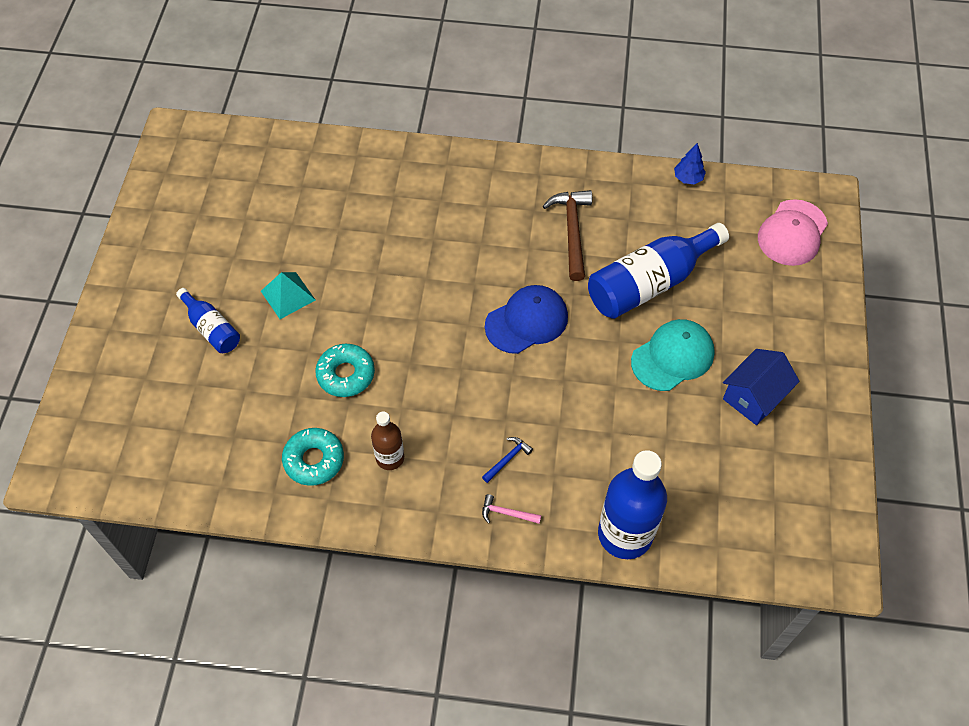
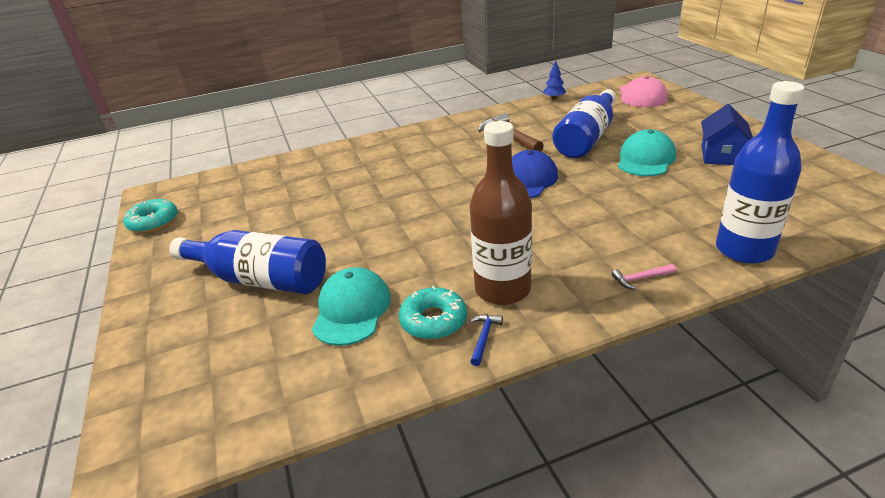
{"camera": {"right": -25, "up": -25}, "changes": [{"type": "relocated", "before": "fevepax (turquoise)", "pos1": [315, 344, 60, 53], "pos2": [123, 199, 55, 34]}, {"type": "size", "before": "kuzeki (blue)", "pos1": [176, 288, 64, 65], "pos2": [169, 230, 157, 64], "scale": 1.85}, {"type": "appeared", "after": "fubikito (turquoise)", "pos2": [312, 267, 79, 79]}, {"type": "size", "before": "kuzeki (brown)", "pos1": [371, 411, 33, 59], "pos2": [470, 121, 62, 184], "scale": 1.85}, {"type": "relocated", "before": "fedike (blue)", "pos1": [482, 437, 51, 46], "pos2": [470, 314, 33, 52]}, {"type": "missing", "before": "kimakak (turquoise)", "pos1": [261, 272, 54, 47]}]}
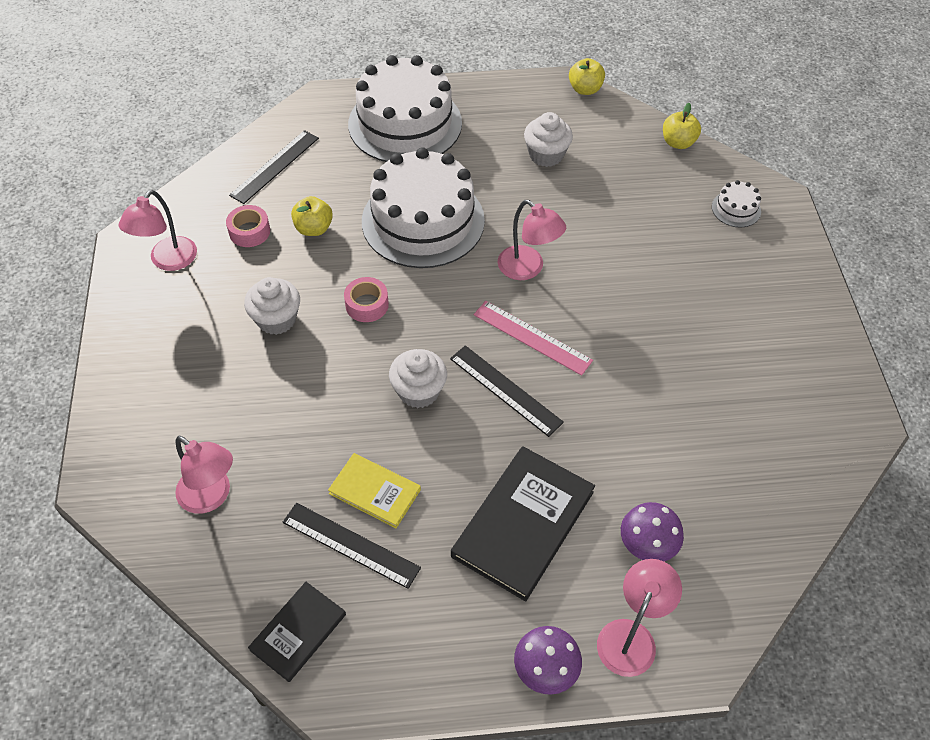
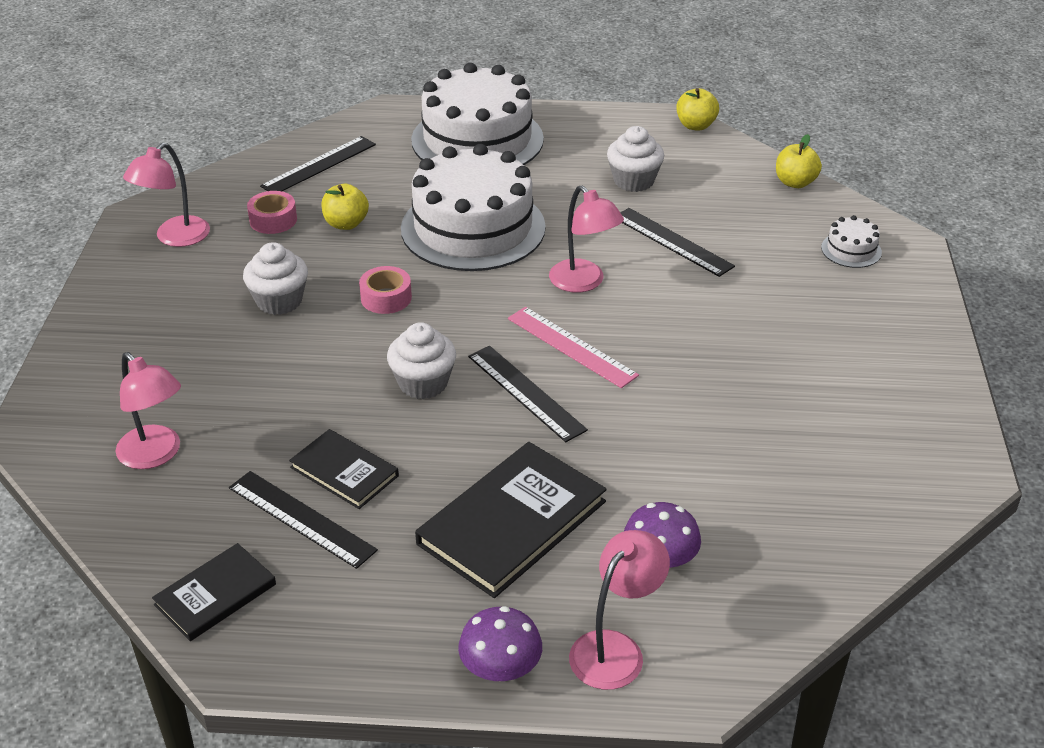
{"camera": {"right": 10, "up": -15}, "changes": [{"type": "colour", "before": "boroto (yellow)", "after": "boroto (black)", "pos1": [328, 453, 93, 75], "pos2": [289, 429, 110, 80]}, {"type": "appeared", "after": "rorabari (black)", "pos2": [620, 208, 115, 69]}]}
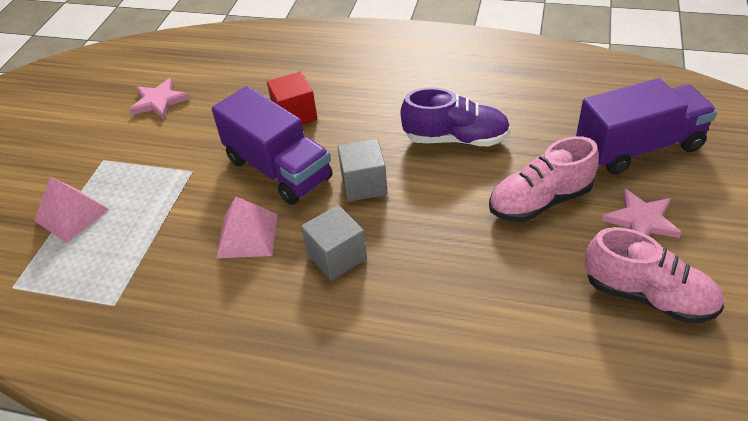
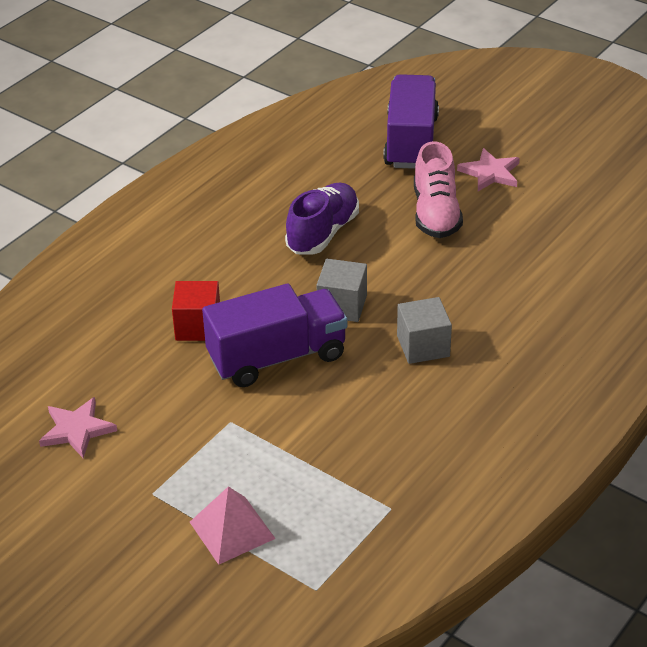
{"camera": {"right": -70, "up": -5}, "changes": [{"type": "missing", "before": "kimakak (pink)", "pos1": [216, 197, 62, 61]}, {"type": "missing", "before": "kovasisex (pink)", "pos1": [585, 227, 139, 97]}]}
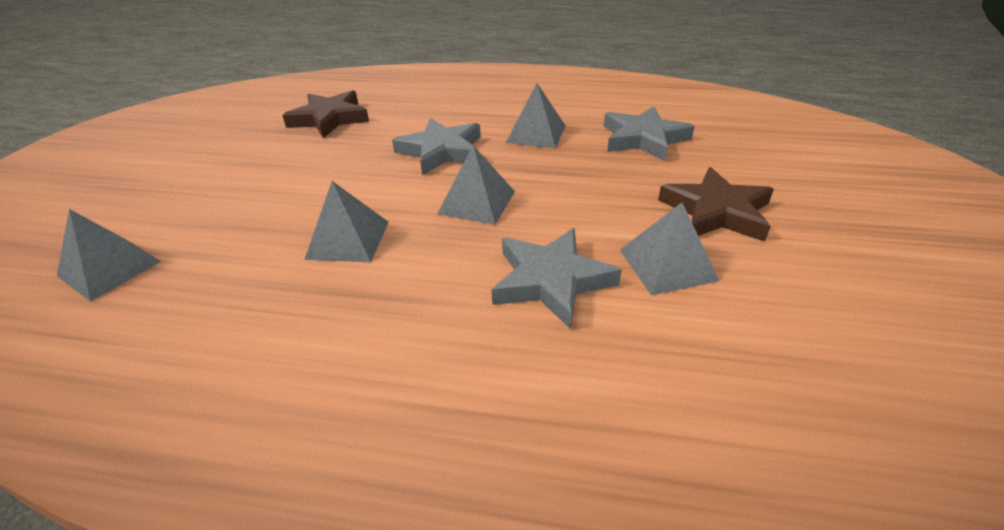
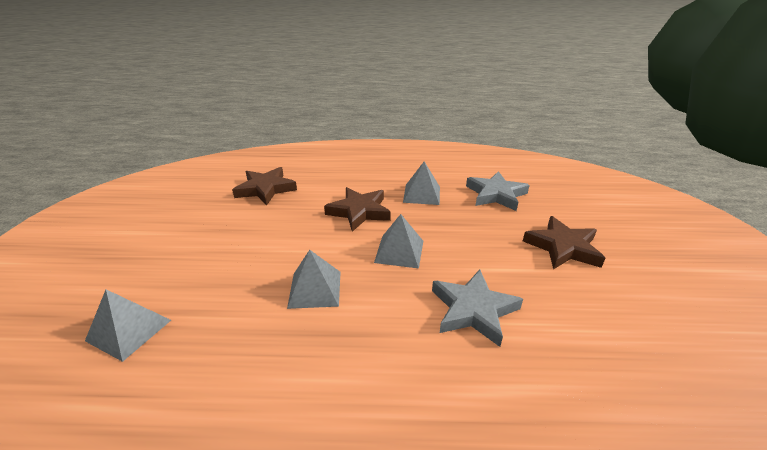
{"camera": {"right": -10, "up": -5}, "changes": [{"type": "colour", "before": "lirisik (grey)", "after": "lirisik (brown)", "pos1": [392, 118, 89, 57], "pos2": [324, 187, 67, 45]}, {"type": "missing", "before": "kimakak (grey)", "pos1": [620, 203, 99, 92]}]}
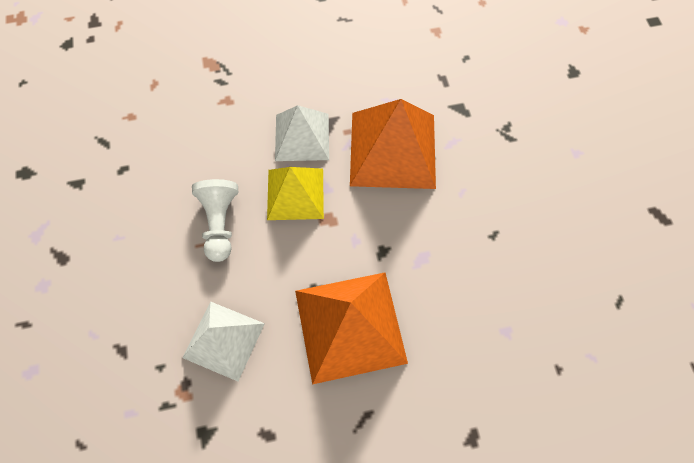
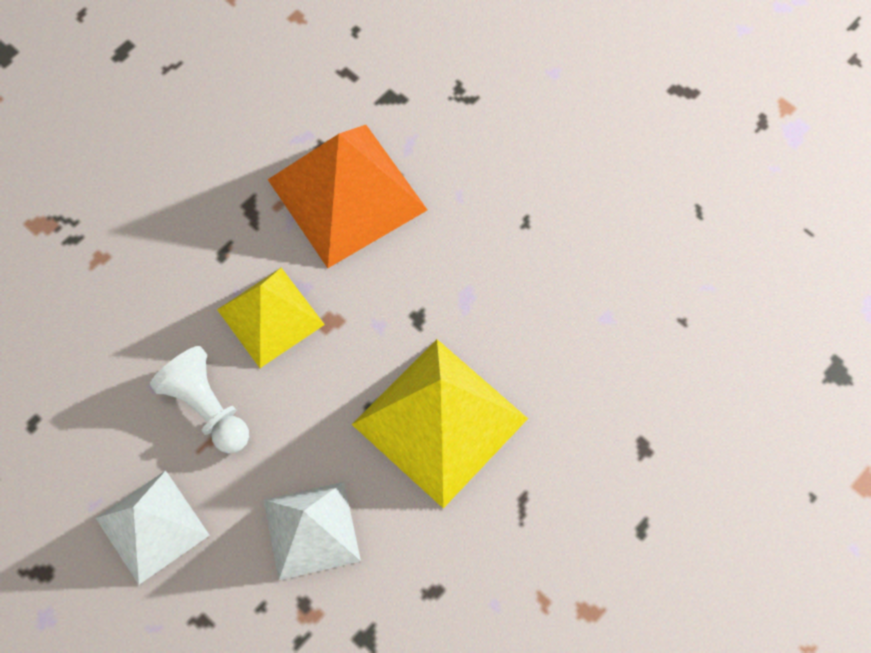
{"camera": {"right": -35, "up": 0}, "changes": [{"type": "relocated", "before": "kimakak (white)", "pos1": [275, 105, 54, 56], "pos2": [96, 471, 114, 114]}, {"type": "colour", "before": "kimakak (orange)", "after": "kimakak (yellow)", "pos1": [295, 272, 113, 113], "pos2": [352, 339, 176, 169]}]}
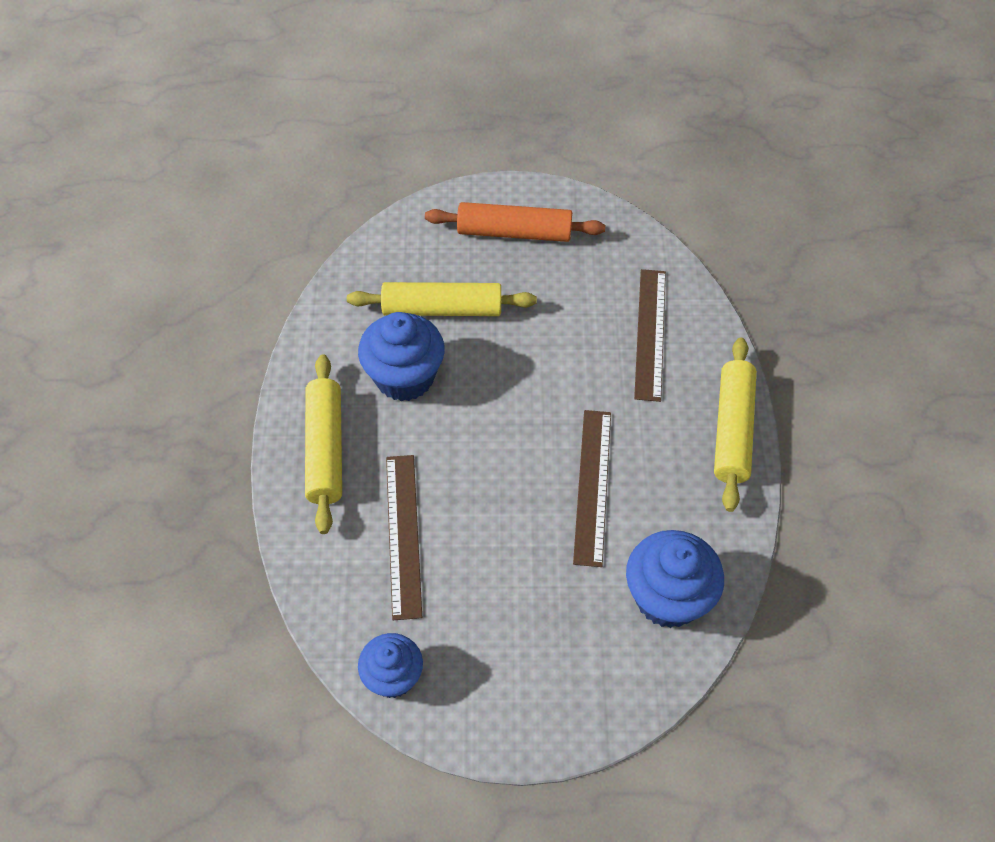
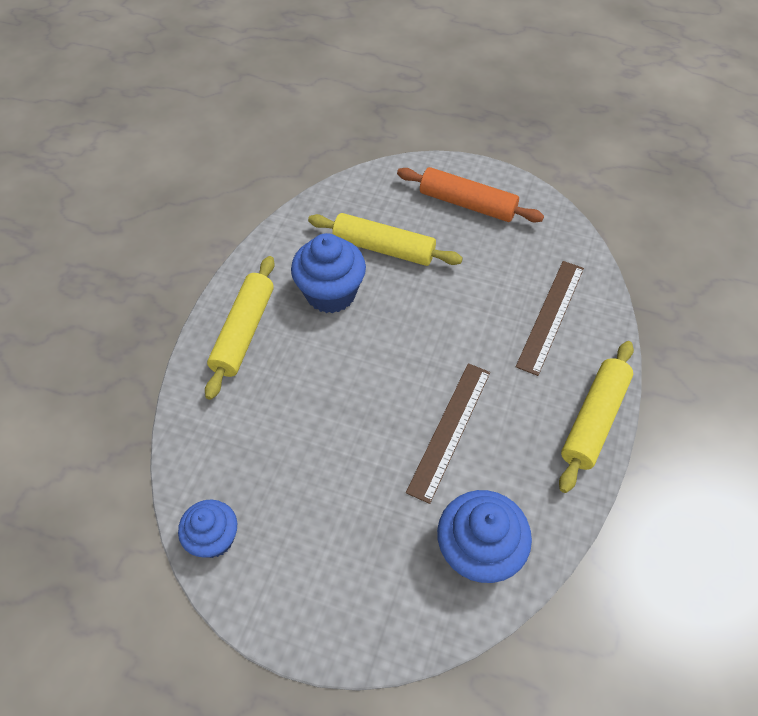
{"camera": {"right": 20, "up": 0}, "changes": [{"type": "missing", "before": "rorabari (brown)", "pos1": [386, 455, 36, 165]}]}
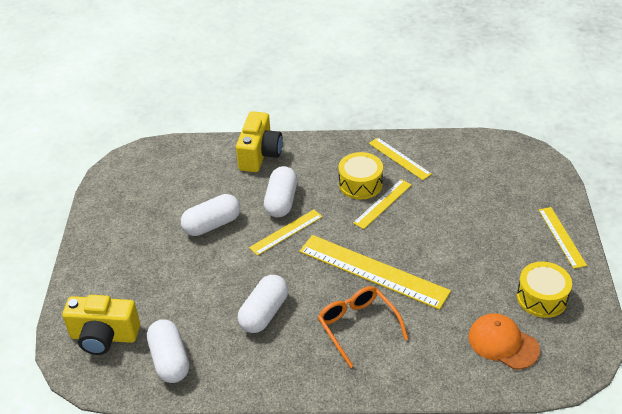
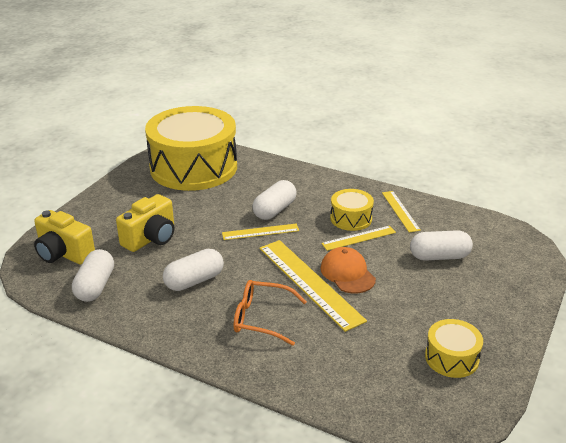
{"camera": {"right": 25, "up": -10}, "changes": [{"type": "relocated", "before": "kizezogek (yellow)", "pos1": [236, 111, 47, 61], "pos2": [116, 194, 58, 58]}, {"type": "appeared", "after": "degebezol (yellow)", "pos2": [145, 106, 92, 85]}, {"type": "spun", "before": "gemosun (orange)", "pos1": [318, 286, 90, 82], "pos2": [234, 280, 73, 66], "turn": -75}, {"type": "relocated", "before": "fubikito (orange)", "pos1": [468, 313, 72, 56], "pos2": [320, 247, 56, 47]}, {"type": "relocated", "before": "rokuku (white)", "pos1": [181, 194, 59, 42], "pos2": [410, 230, 63, 31]}, {"type": "missing", "before": "rorabari (yellow)", "pos1": [539, 207, 48, 62]}]}
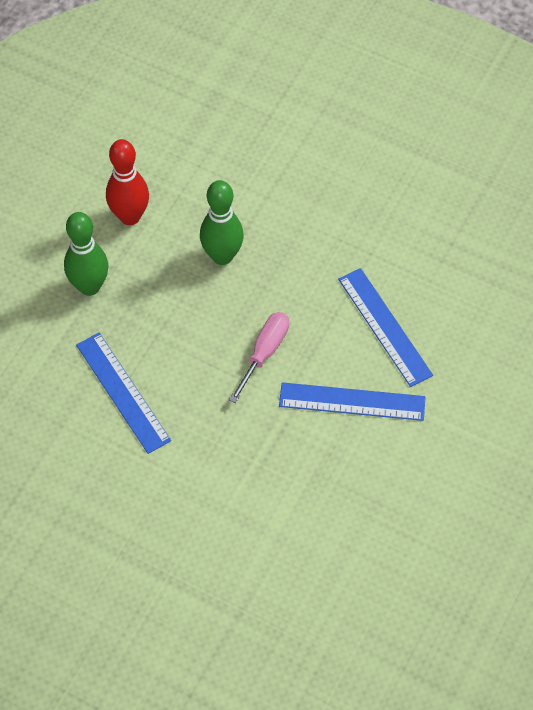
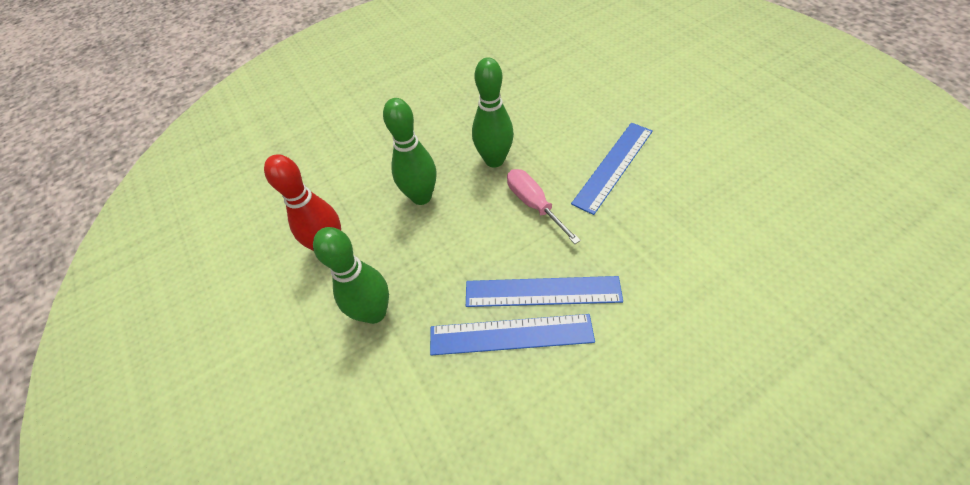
{"camera": {"right": -55, "up": -5}, "changes": [{"type": "relocated", "before": "rorabari (blue)", "pos1": [338, 268, 95, 119], "pos2": [466, 276, 157, 31]}, {"type": "appeared", "after": "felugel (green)", "pos2": [472, 57, 42, 111]}]}
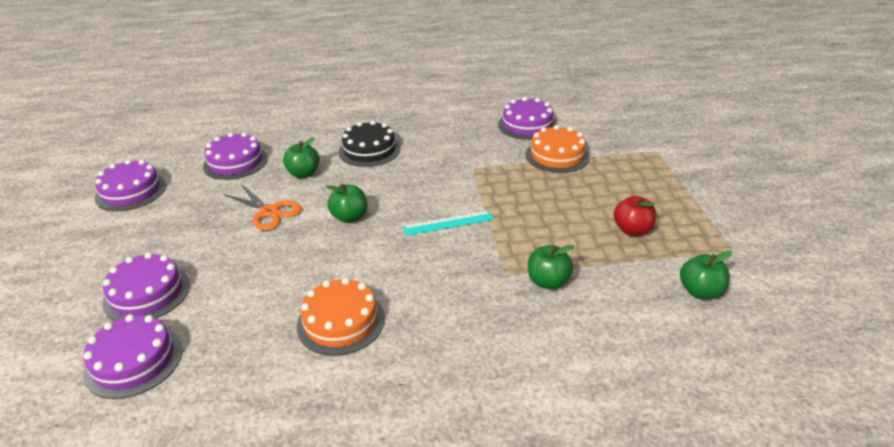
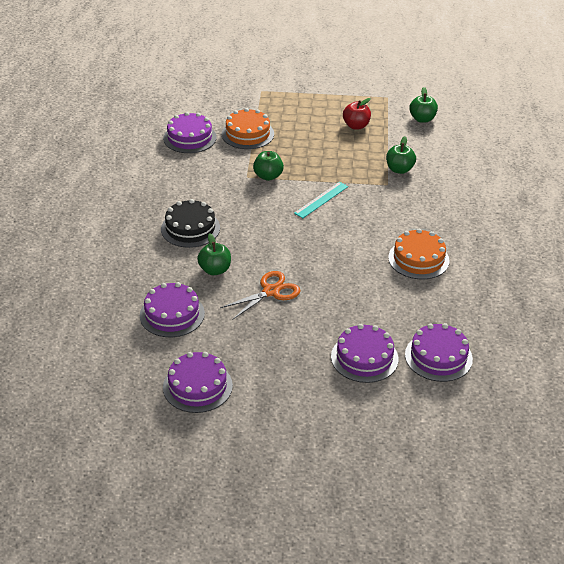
{"camera": {"right": -80, "up": 5}, "changes": [{"type": "relocated", "before": "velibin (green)", "pos1": [325, 184, 42, 39], "pos2": [253, 151, 31, 30]}, {"type": "spun", "before": "rorabari (turquoise)", "pos1": [403, 211, 91, 25], "pos2": [294, 182, 54, 36], "turn": 45}]}
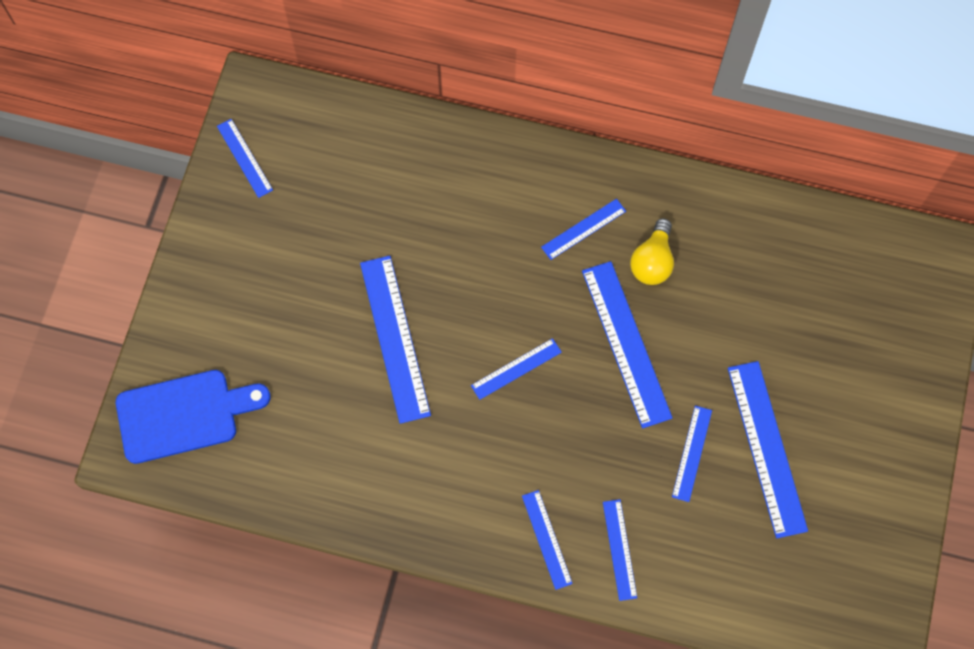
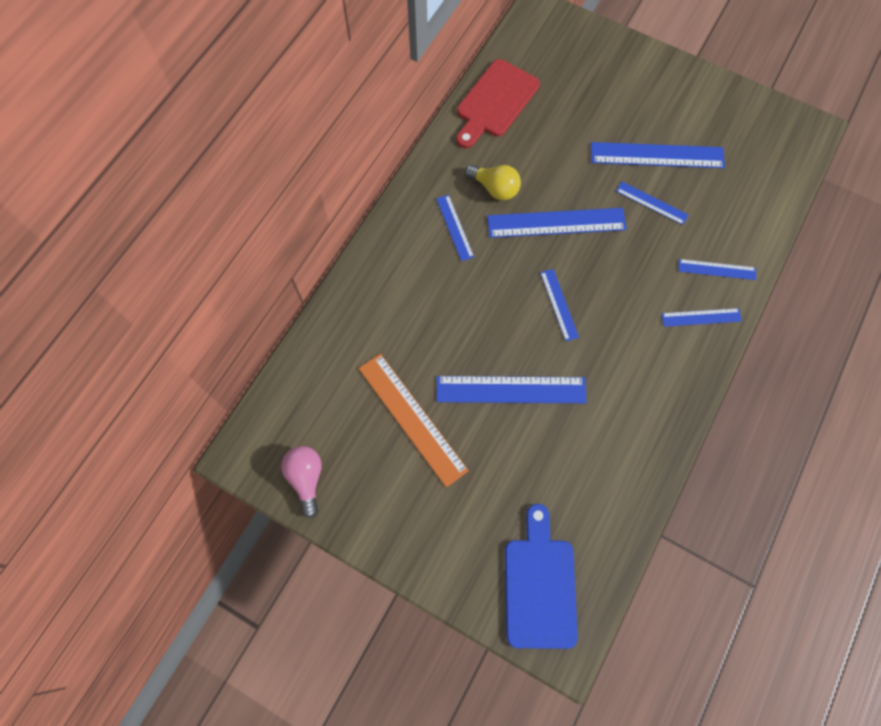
{"camera": {"right": -75, "up": 0}, "changes": [{"type": "exchanged", "before": "rorabari (blue)", "after": "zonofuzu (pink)", "pos1": [217, 119, 56, 79], "pos2": [281, 446, 41, 72]}, {"type": "appeared", "after": "rorabari (orange)", "pos2": [358, 354, 111, 133]}, {"type": "appeared", "after": "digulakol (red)", "pos2": [456, 59, 84, 89]}]}
